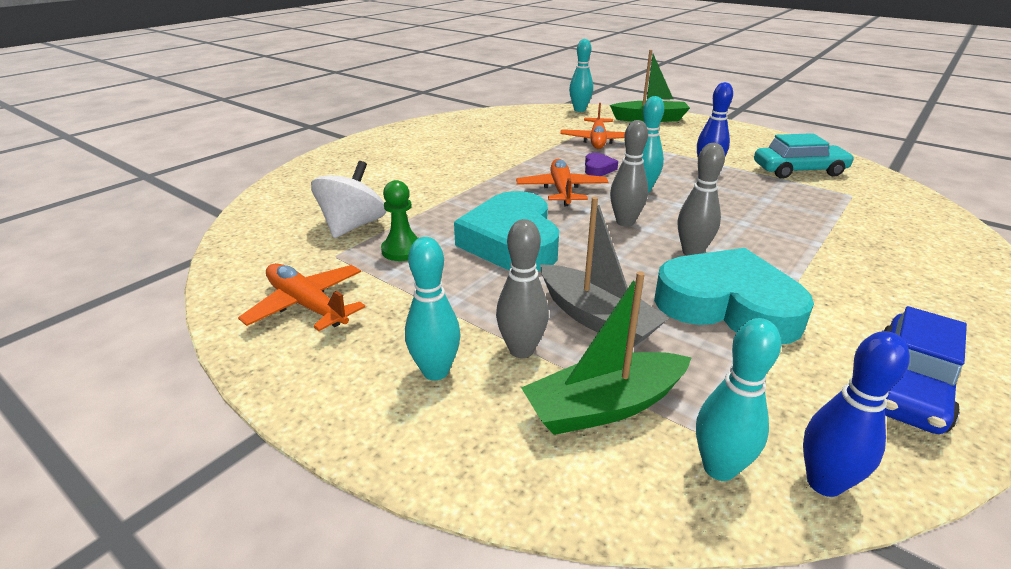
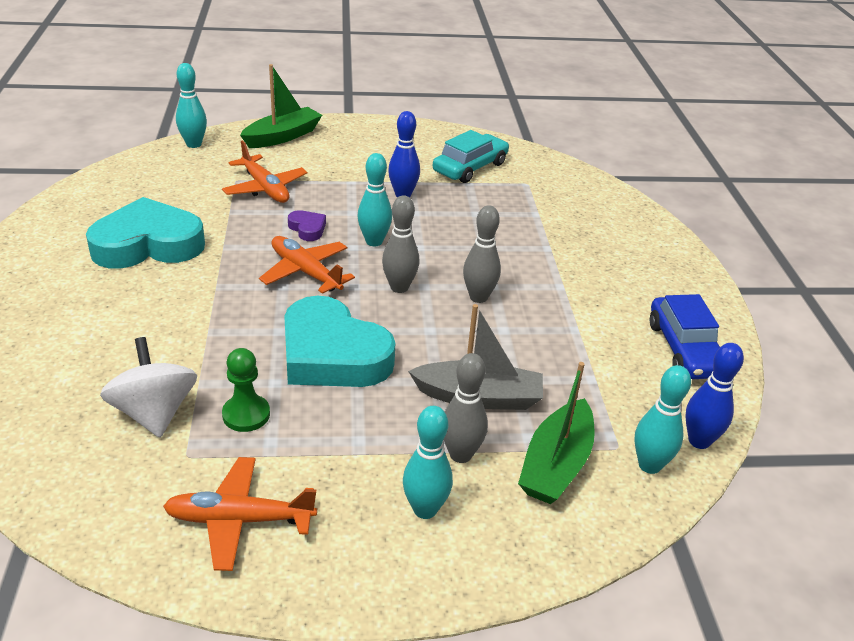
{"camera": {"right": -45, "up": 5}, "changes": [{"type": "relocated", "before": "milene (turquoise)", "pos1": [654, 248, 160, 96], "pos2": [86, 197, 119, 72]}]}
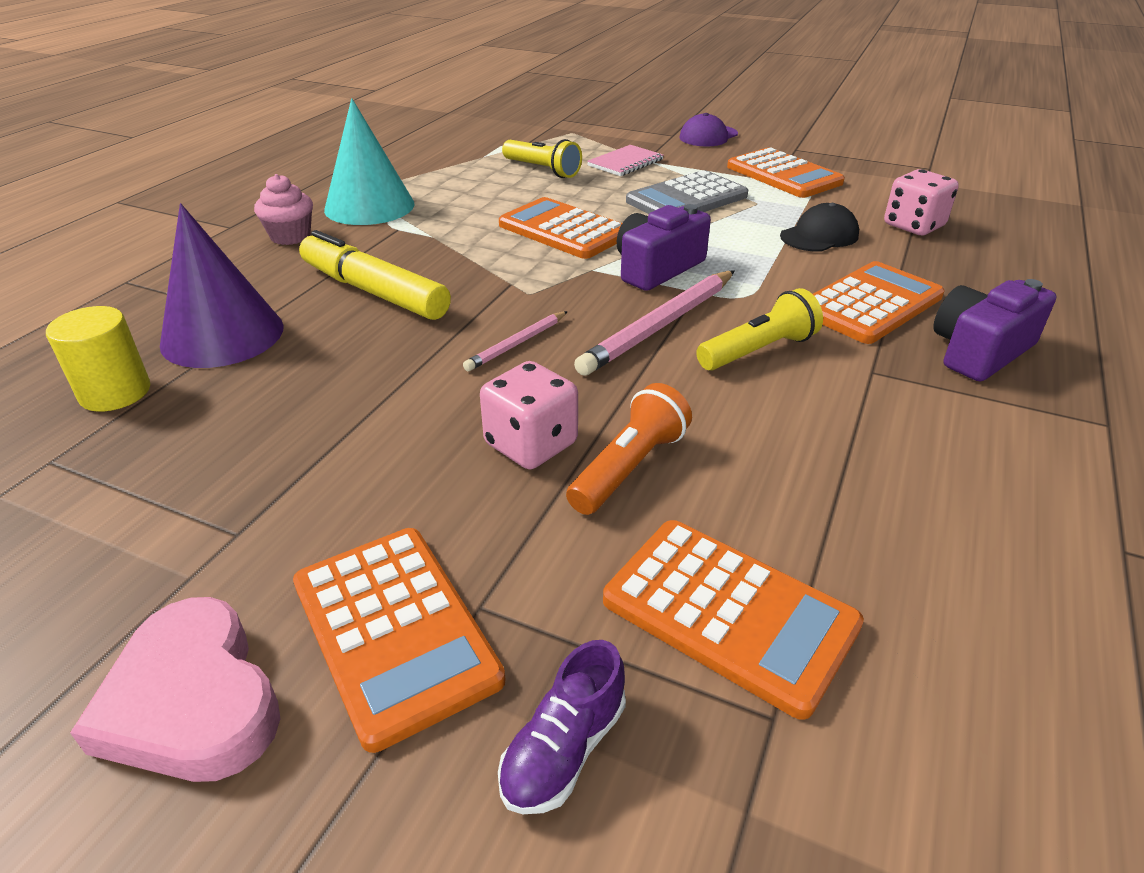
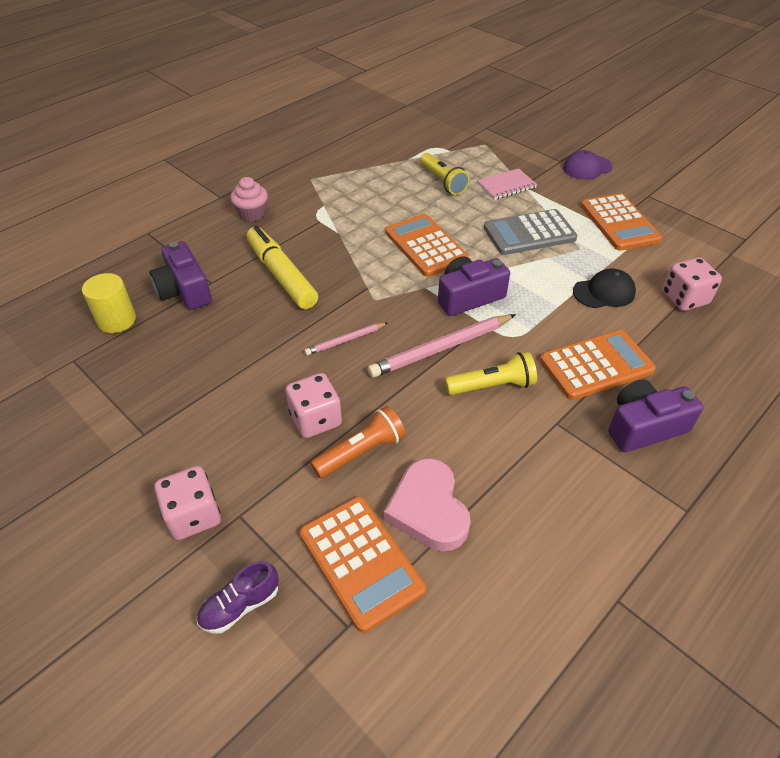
{"camera": {"right": 20, "up": 10}, "changes": [{"type": "exchanged", "before": "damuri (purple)", "after": "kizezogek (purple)", "pos1": [160, 203, 124, 165], "pos2": [149, 241, 63, 69]}, {"type": "exchanged", "before": "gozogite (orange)", "after": "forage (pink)", "pos1": [293, 528, 213, 225], "pos2": [154, 466, 67, 74]}, {"type": "relocated", "before": "milene (pink)", "pos1": [70, 597, 211, 185], "pos2": [384, 458, 87, 93]}, {"type": "missing", "before": "damuri (turquoise)", "pos1": [324, 98, 90, 127]}]}
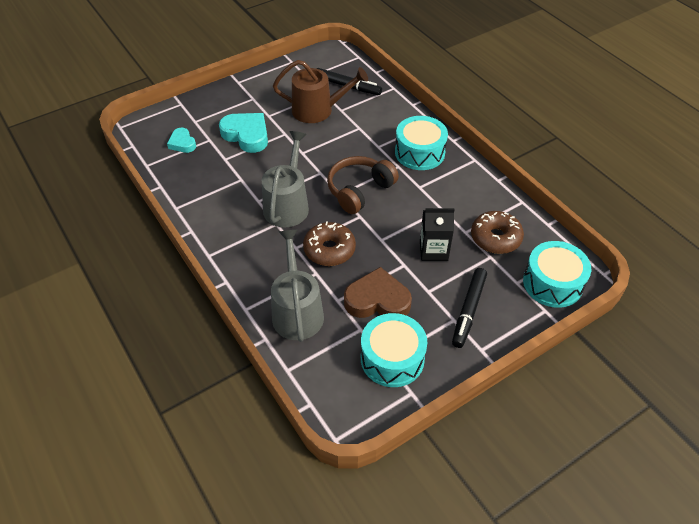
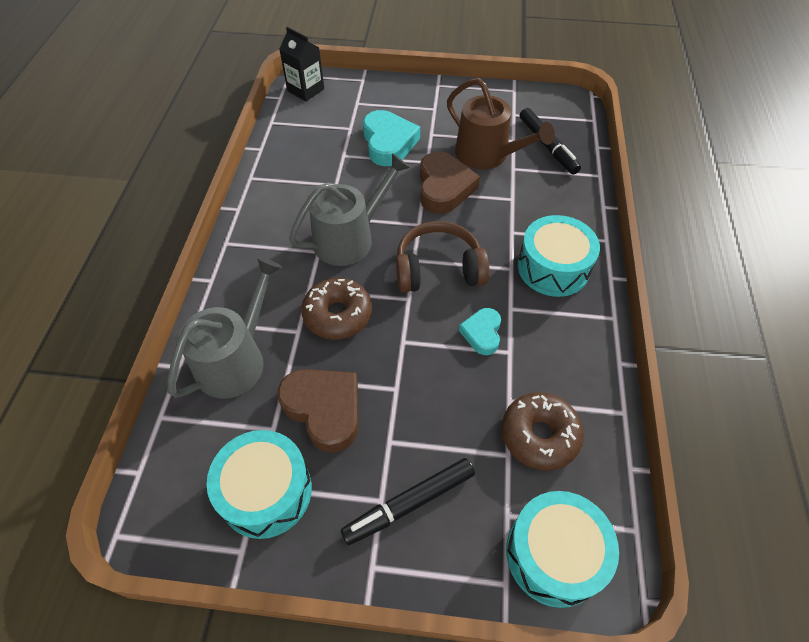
{"camera": {"right": 40, "up": 5}, "changes": [{"type": "relocated", "before": "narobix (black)", "pos1": [420, 208, 35, 53], "pos2": [279, 27, 45, 74]}, {"type": "appeared", "after": "milene (brown)", "pos2": [420, 151, 60, 63]}, {"type": "relocated", "before": "milene (turquoise)", "pos1": [167, 128, 29, 25], "pos2": [459, 308, 42, 47]}]}
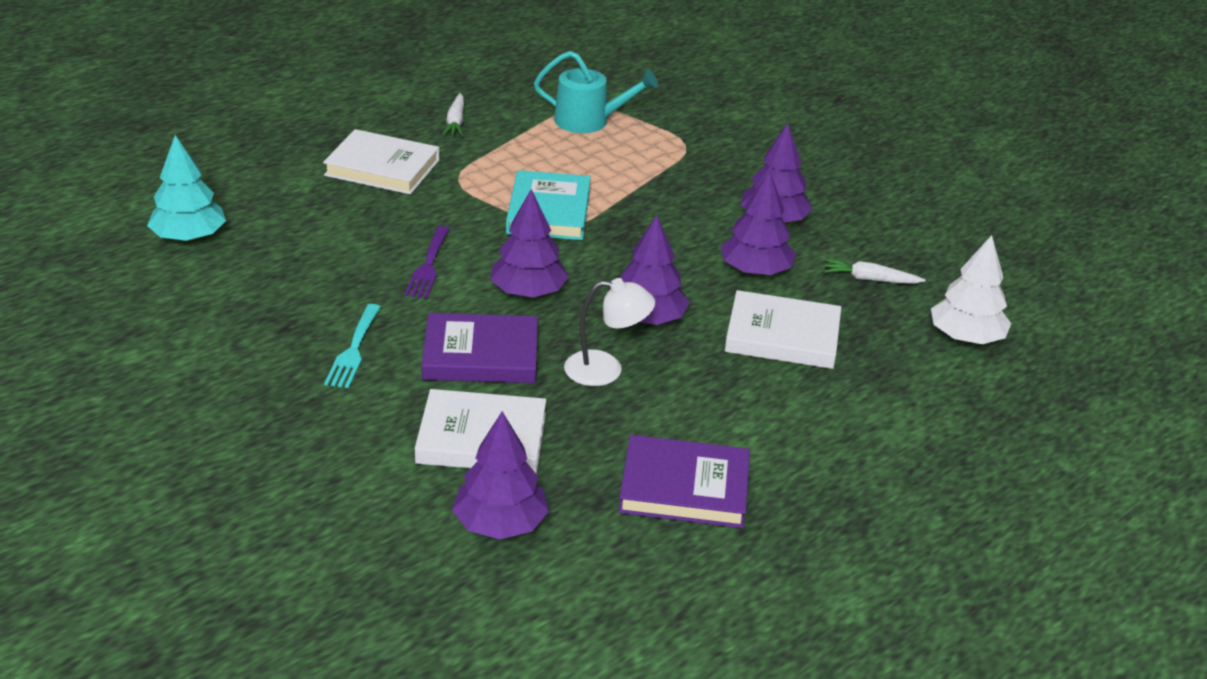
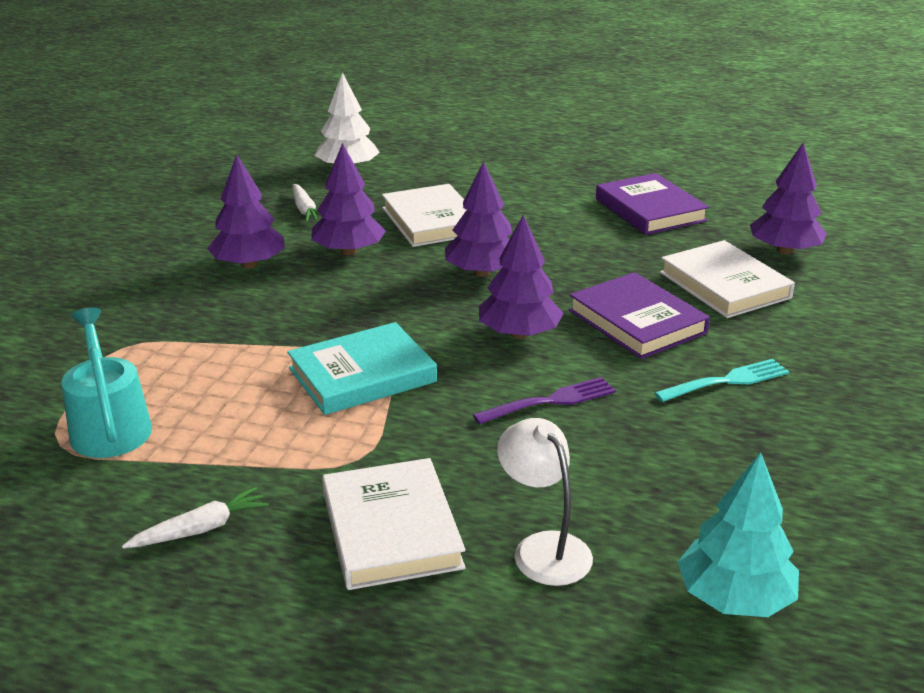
{"camera": {"right": -120, "up": -5}, "changes": [{"type": "relocated", "before": "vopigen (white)", "pos1": [564, 278, 91, 108], "pos2": [497, 418, 96, 168]}]}
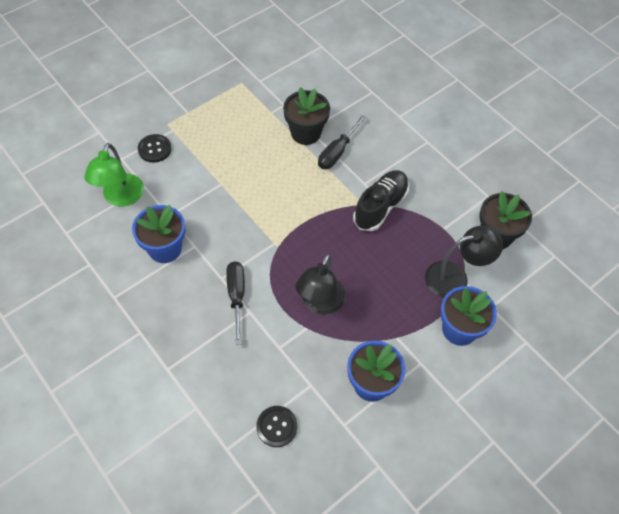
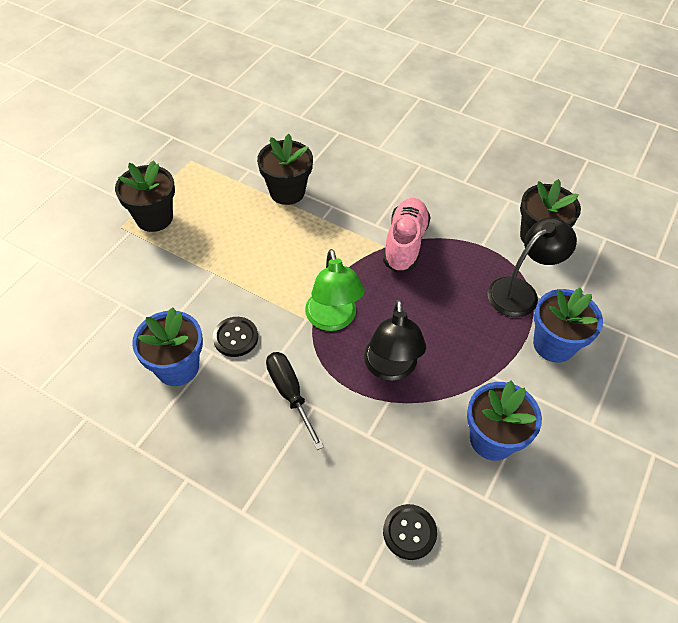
{"camera": {"right": -20, "up": -5}, "changes": [{"type": "appeared", "after": "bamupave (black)", "pos2": [115, 160, 60, 72]}, {"type": "relocated", "before": "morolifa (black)", "pos1": [138, 134, 34, 29], "pos2": [213, 317, 45, 40]}, {"type": "relocated", "before": "vopigen (green)", "pos1": [84, 143, 60, 64], "pos2": [305, 249, 60, 82]}, {"type": "colour", "before": "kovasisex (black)", "after": "kovasisex (pink)", "pos1": [353, 170, 56, 61], "pos2": [383, 198, 48, 75]}, {"type": "missing", "before": "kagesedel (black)", "pos1": [318, 115, 48, 54]}]}
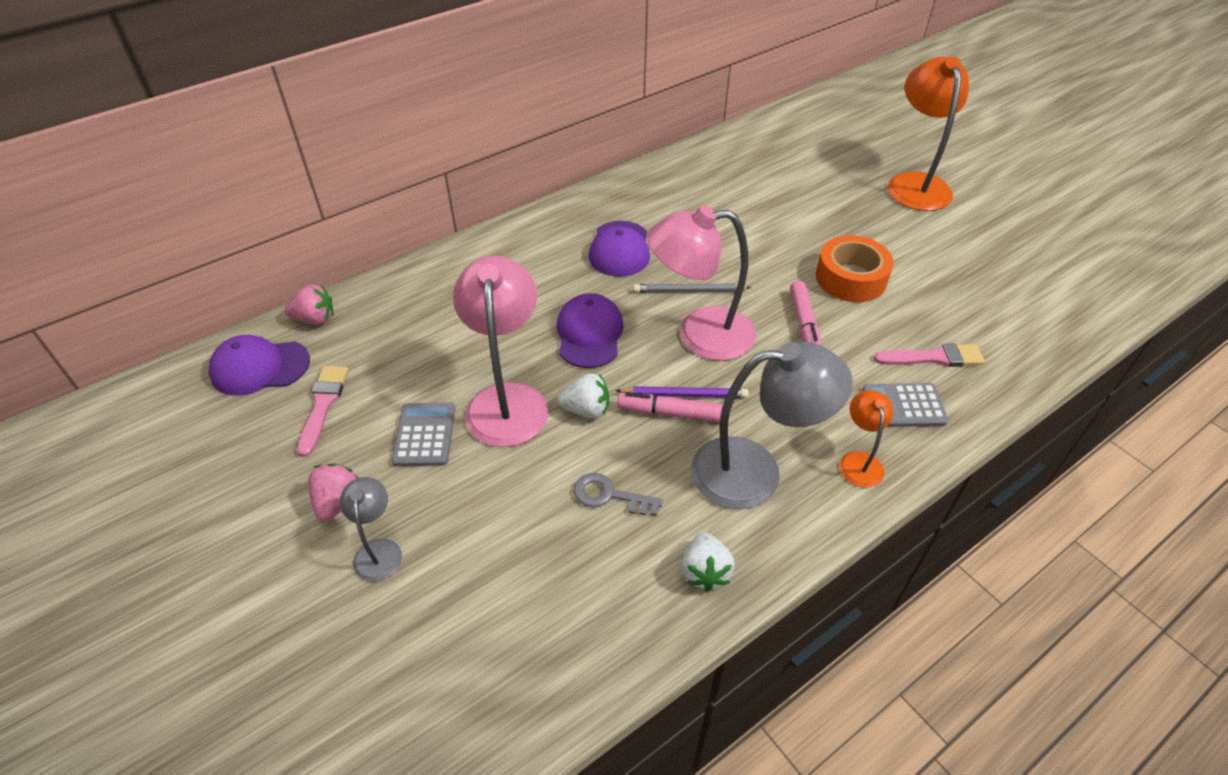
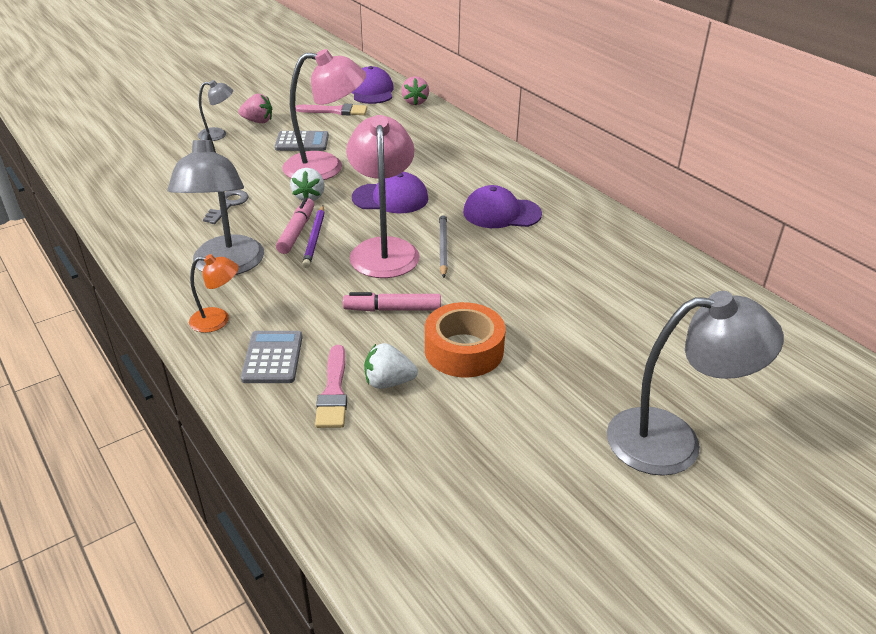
{"camera": {"right": 90, "up": -10}, "changes": [{"type": "relocated", "before": "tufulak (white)", "pos1": [681, 532, 54, 60], "pos2": [364, 343, 54, 46]}, {"type": "colour", "before": "vopigen (orange)", "after": "vopigen (grey)", "pos1": [887, 56, 82, 155], "pos2": [607, 291, 177, 185]}]}
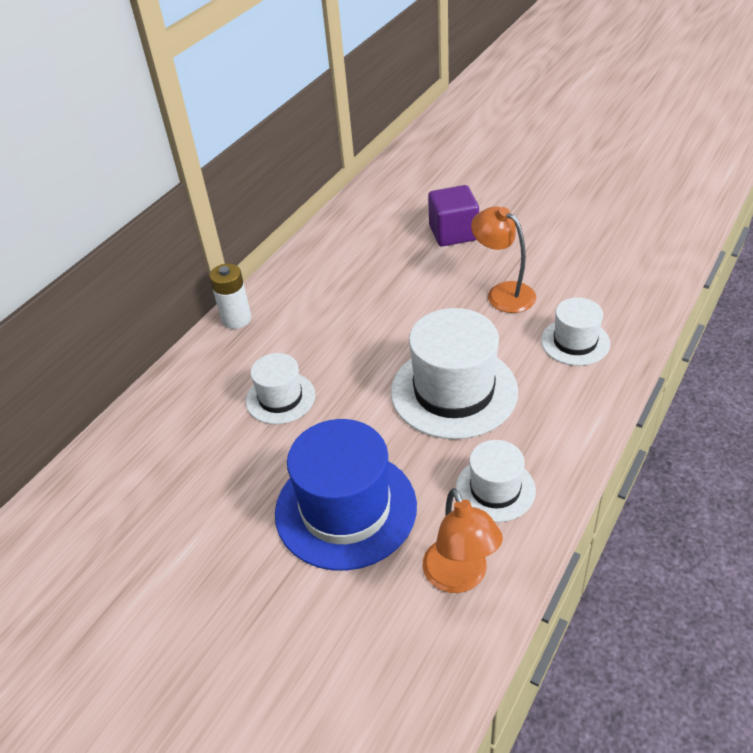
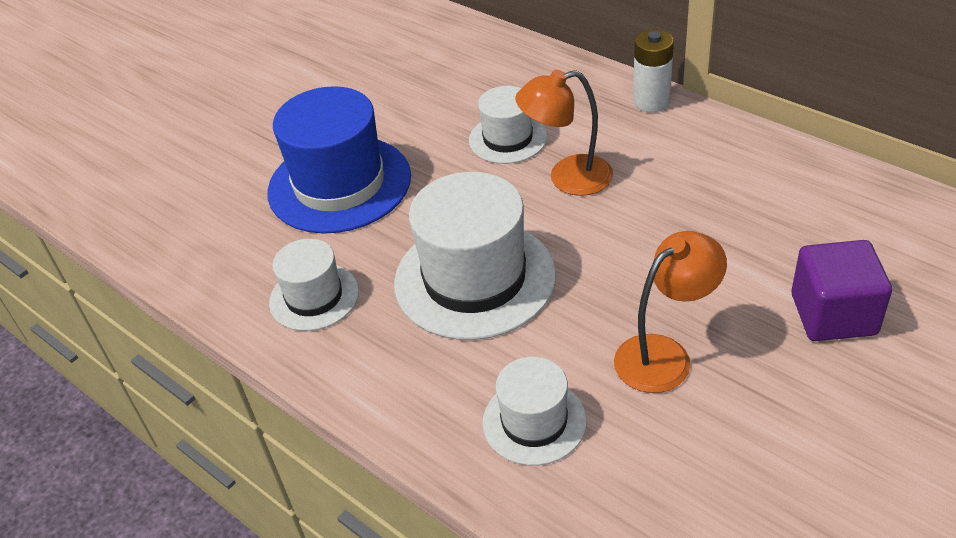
{"camera": {"right": 100, "up": 0}, "changes": [{"type": "relocated", "before": "vopigen (orange)", "pos1": [423, 488, 80, 105], "pos2": [515, 70, 98, 126]}]}
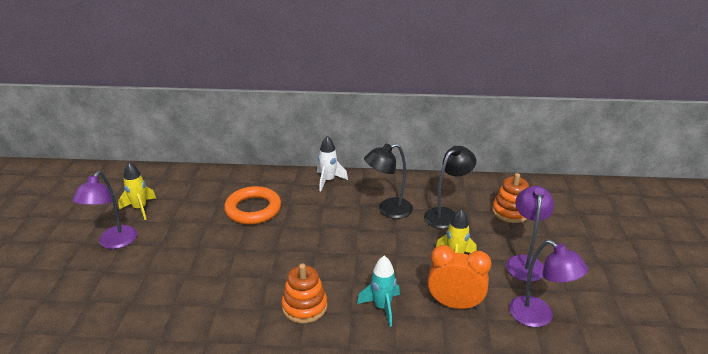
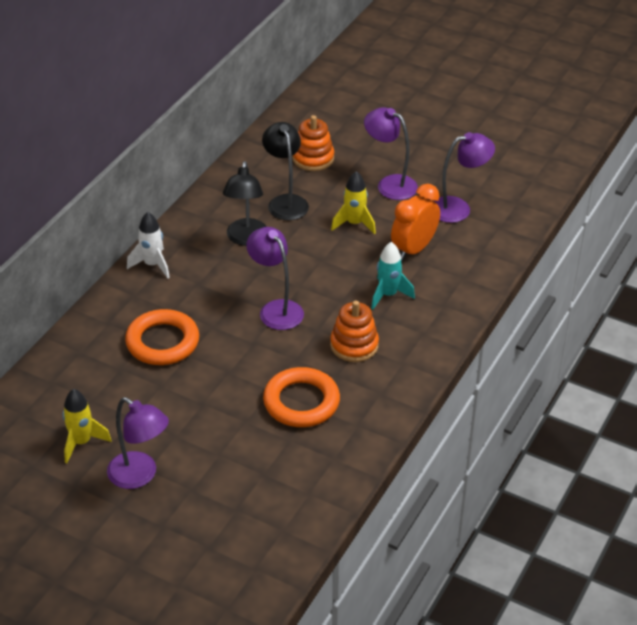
{"camera": {"right": -65, "up": 10}, "changes": [{"type": "appeared", "after": "vopigen (purple)", "pos2": [246, 227, 58, 103]}, {"type": "appeared", "after": "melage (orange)", "pos2": [263, 367, 77, 60]}]}
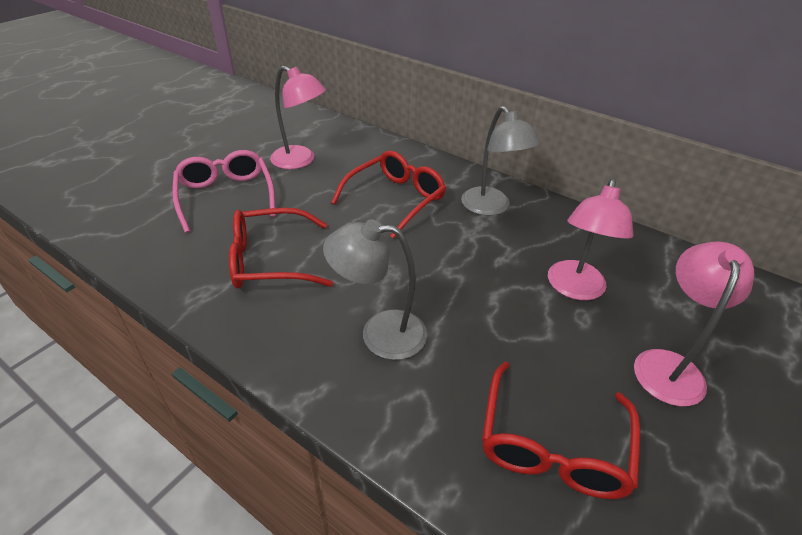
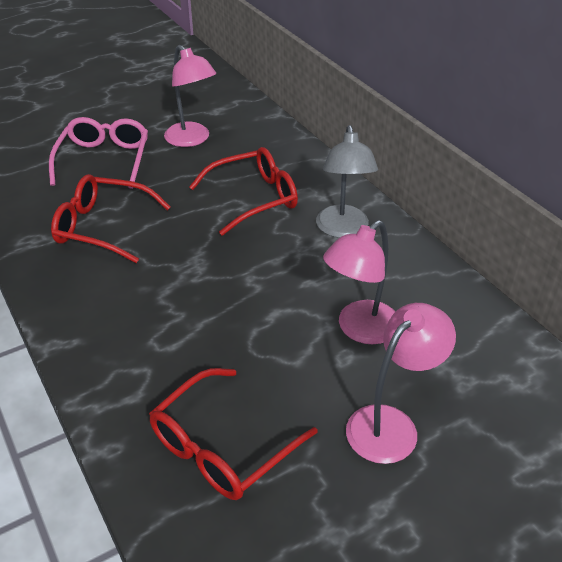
{"camera": {"right": 25, "up": 0}, "changes": [{"type": "missing", "before": "vopigen (grey)", "pos1": [323, 219, 104, 141]}]}
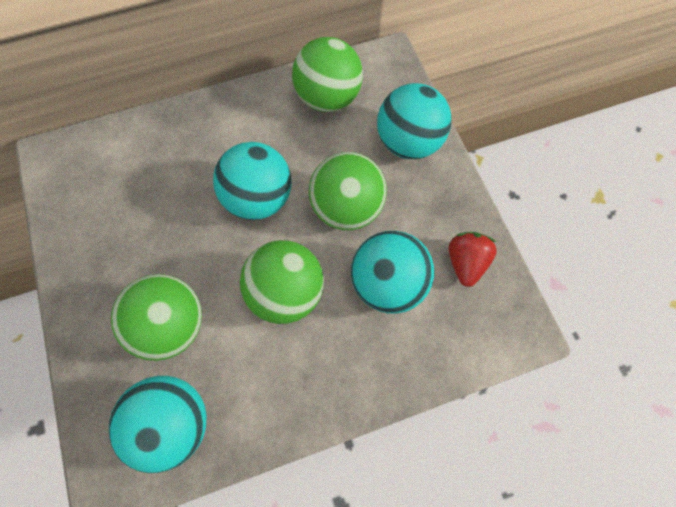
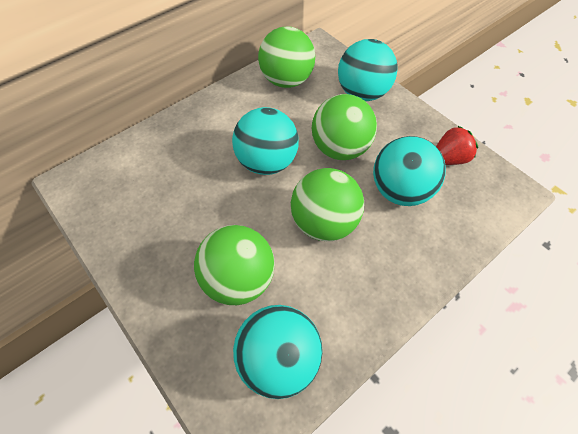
{"camera": {"right": -20, "up": -10}, "changes": [{"type": "spun", "before": "tufulak (red)", "pos1": [448, 232, 49, 55], "pos2": [436, 126, 42, 39], "turn": 75}]}
